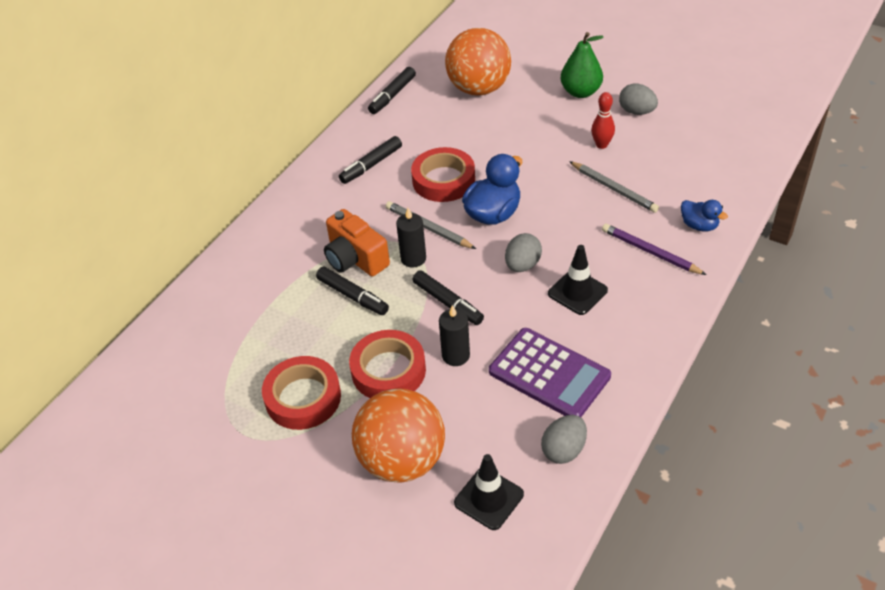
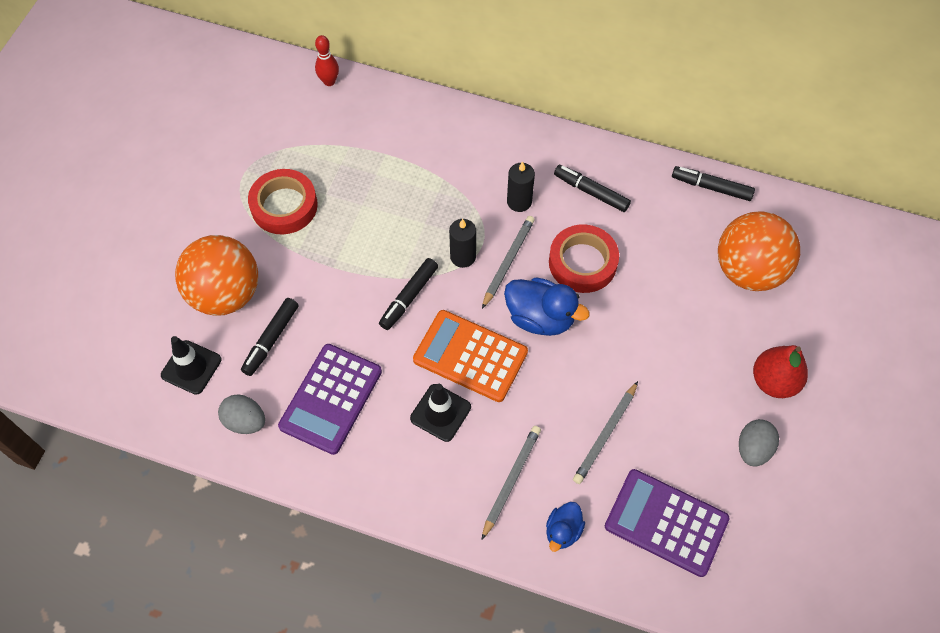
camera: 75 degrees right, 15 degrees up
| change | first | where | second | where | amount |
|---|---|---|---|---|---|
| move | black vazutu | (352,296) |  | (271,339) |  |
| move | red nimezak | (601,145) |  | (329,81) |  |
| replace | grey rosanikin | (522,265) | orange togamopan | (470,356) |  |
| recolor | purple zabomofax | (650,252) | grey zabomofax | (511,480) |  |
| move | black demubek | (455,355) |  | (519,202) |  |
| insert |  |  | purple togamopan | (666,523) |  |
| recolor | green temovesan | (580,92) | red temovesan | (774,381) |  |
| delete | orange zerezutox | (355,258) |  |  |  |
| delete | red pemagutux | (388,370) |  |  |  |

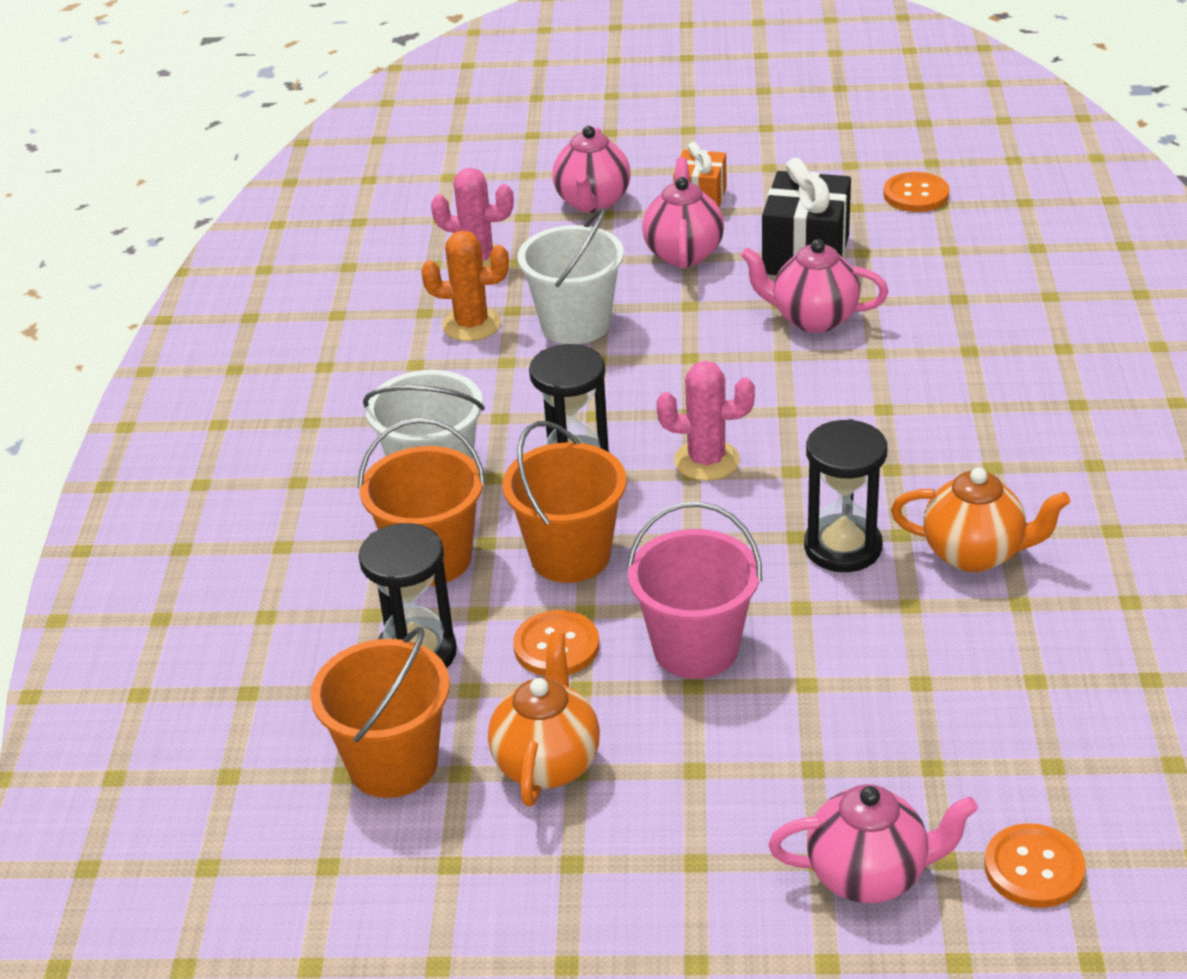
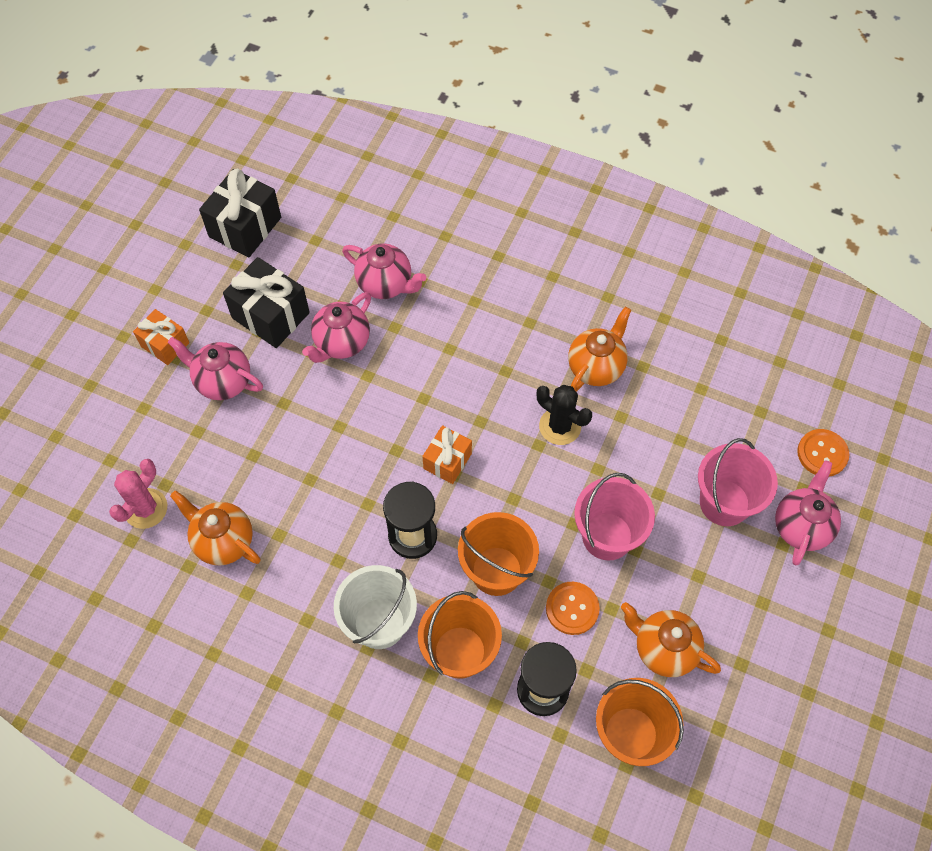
camera: 70 degrees left, 25 degrees up
| change | first | where | second | where | amount |
|---|---|---|---|---|---|
| replace | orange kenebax | (471,325) | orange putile | (223,541) |  |
| replace | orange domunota | (916,194) | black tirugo | (245,227) |  |
| move | pink putile | (593,202) |  | (385,284) |  |
| replace | pink kenebax | (706,461) | orange tirugo | (447,461) |  |
| replace | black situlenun | (843,547) | black kenebax | (560,426) |  |
| insert |  |  | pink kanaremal | (724,502) |  |
| delete | white kanaremal | (575,324) |  |  |  |

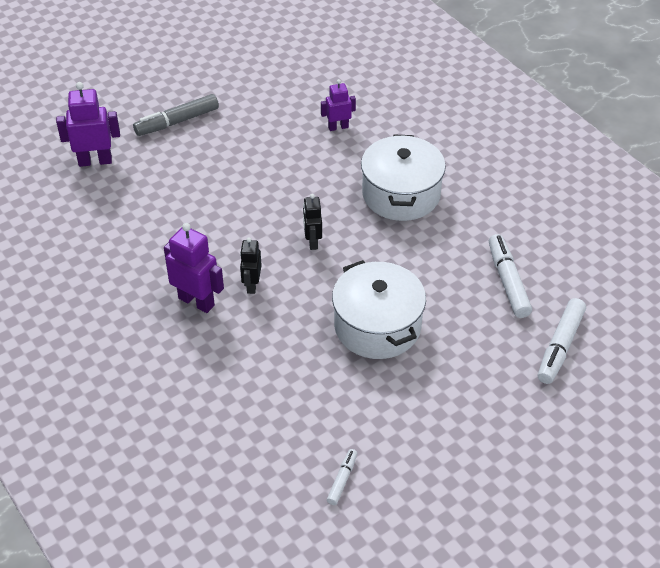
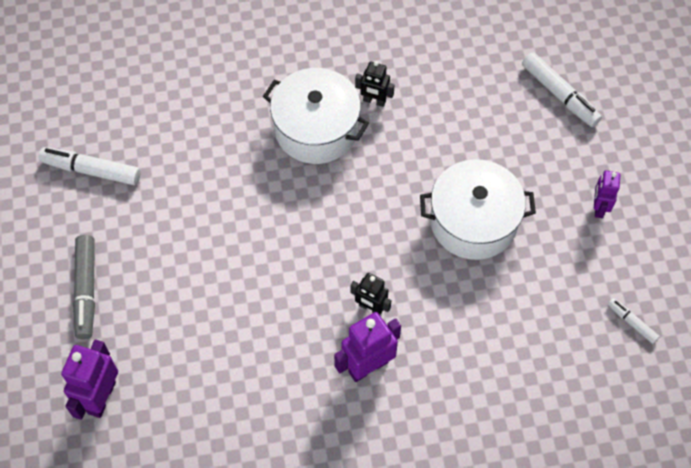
camera: 65 degrees left, 15 degrees up
| change | first | where | second | where | amount |
|---|---|---|---|---|---|
| move | white vazutu | (508,281) |  | (91,170) |  |
| move | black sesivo | (312,242) |  | (374,101) |  |
| move | purple sesivo | (338,127) |  | (599,207) |  |

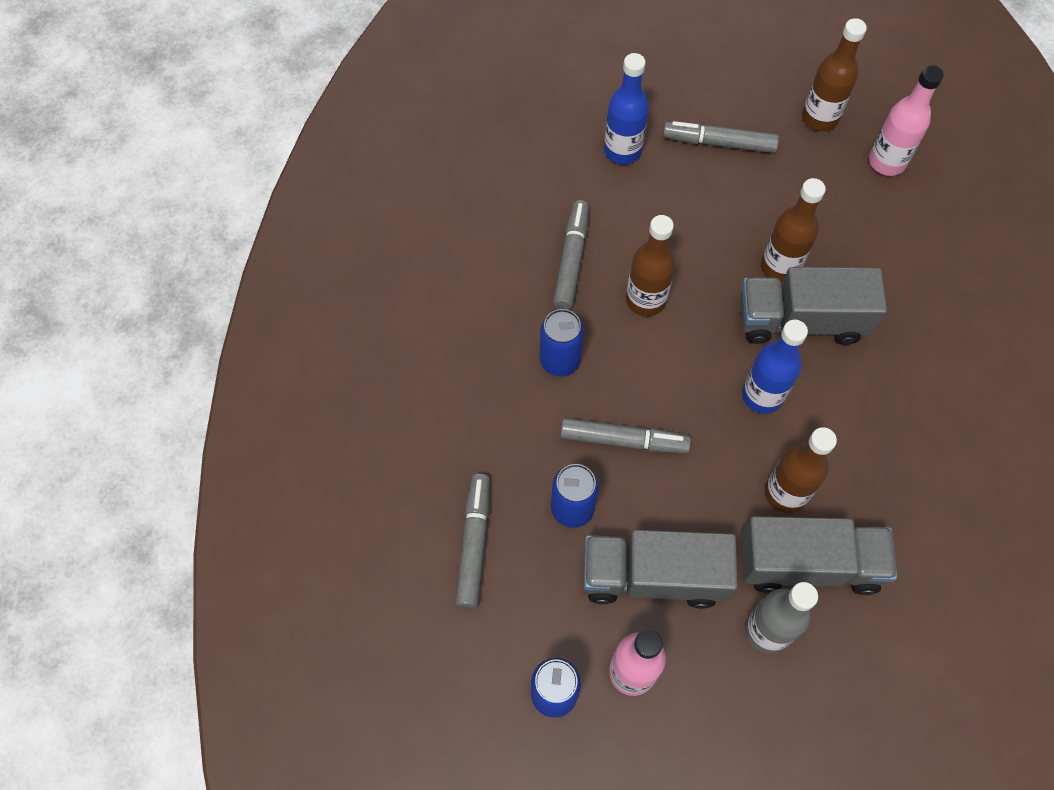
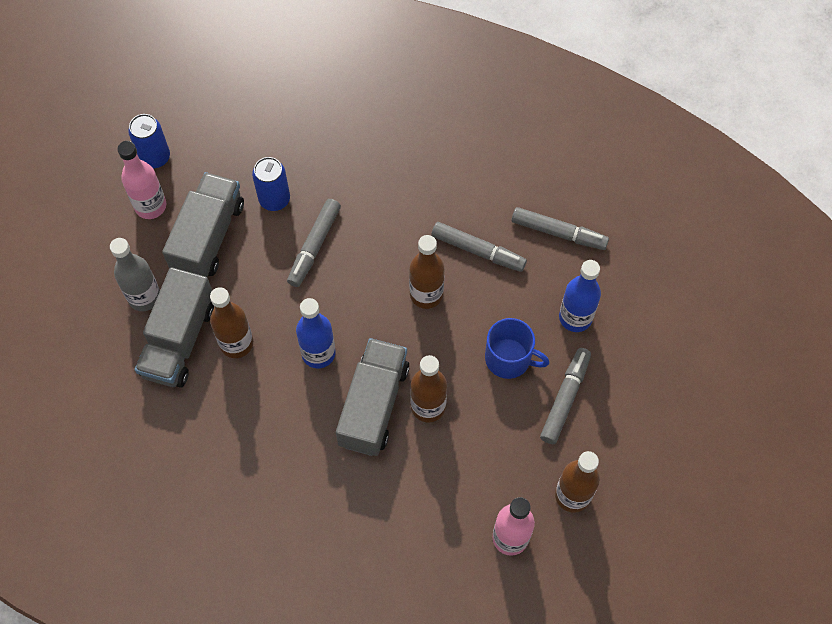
camera: 105 degrees right, 0 degrees up
| change | first | where | second | where | amount |
|---|---|---|---|---|---|
| insert |  |  | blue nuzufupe | (509,358) |  |
| move | grey vazutu | (474,543) |  | (558,232) |  |
| delete | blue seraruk | (560,361) |  |  |  |

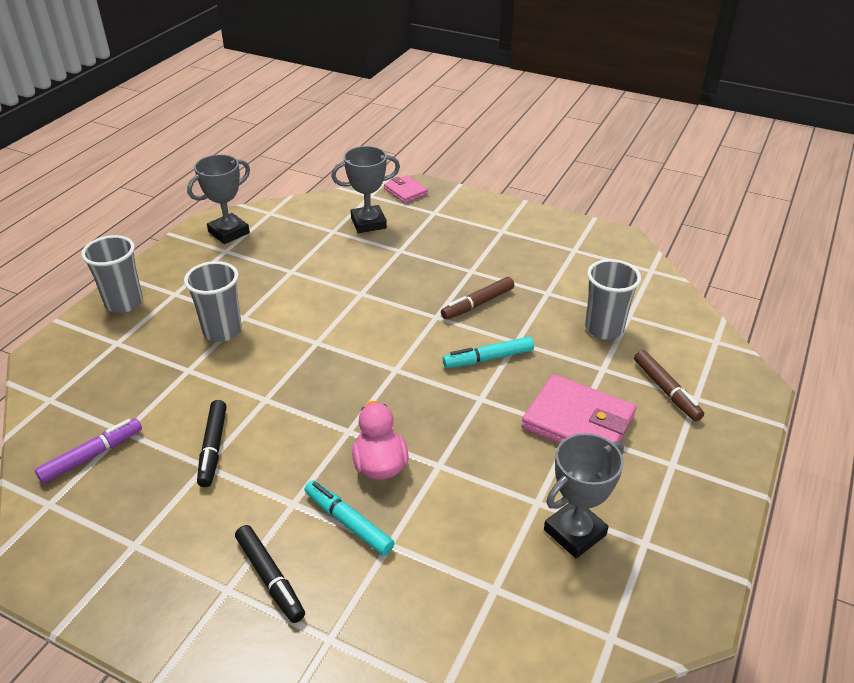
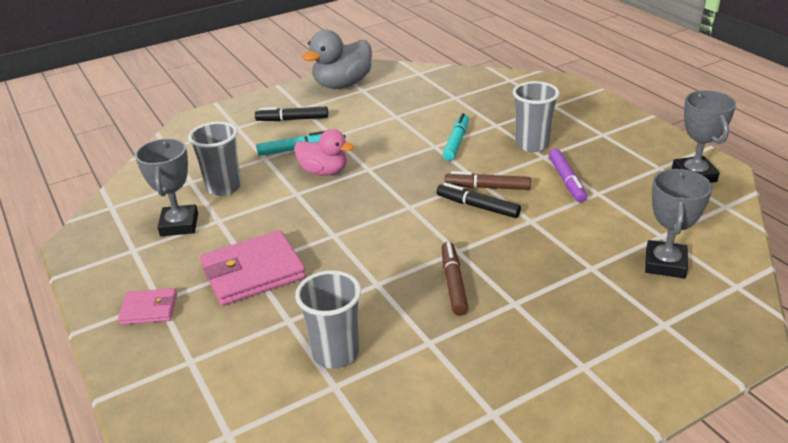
camera: 125 degrees right, 5 degrees down
| change | first | where | second | where | amount |
|---|---|---|---|---|---|
| move | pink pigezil | (405,191) |  | (149,309) |  |
| move | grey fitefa | (124,303) |  | (223,187) |  |
| insert |  |  | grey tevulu | (342,84) |  |
| move | black vazutu | (213,448) |  | (477,206) |  |
| move | turquoise vazutu | (488,358) |  | (456,142) |  |
| move | brown vazutu | (666,390) |  | (487,187) |  |
| move | purple vazutu | (92,455) |  | (566,181) |  |

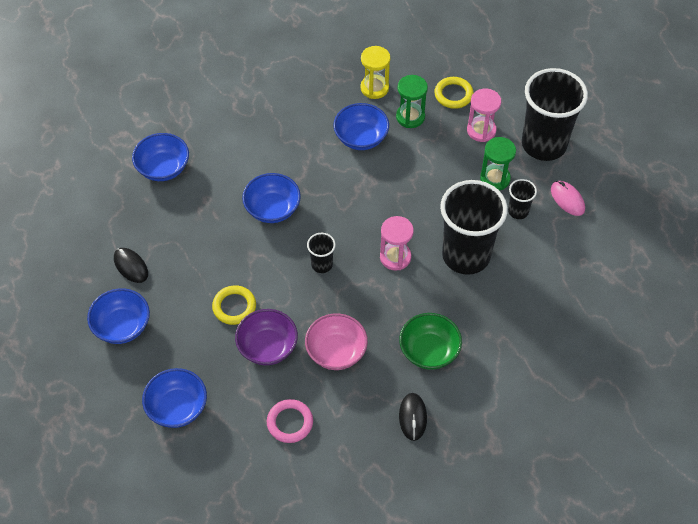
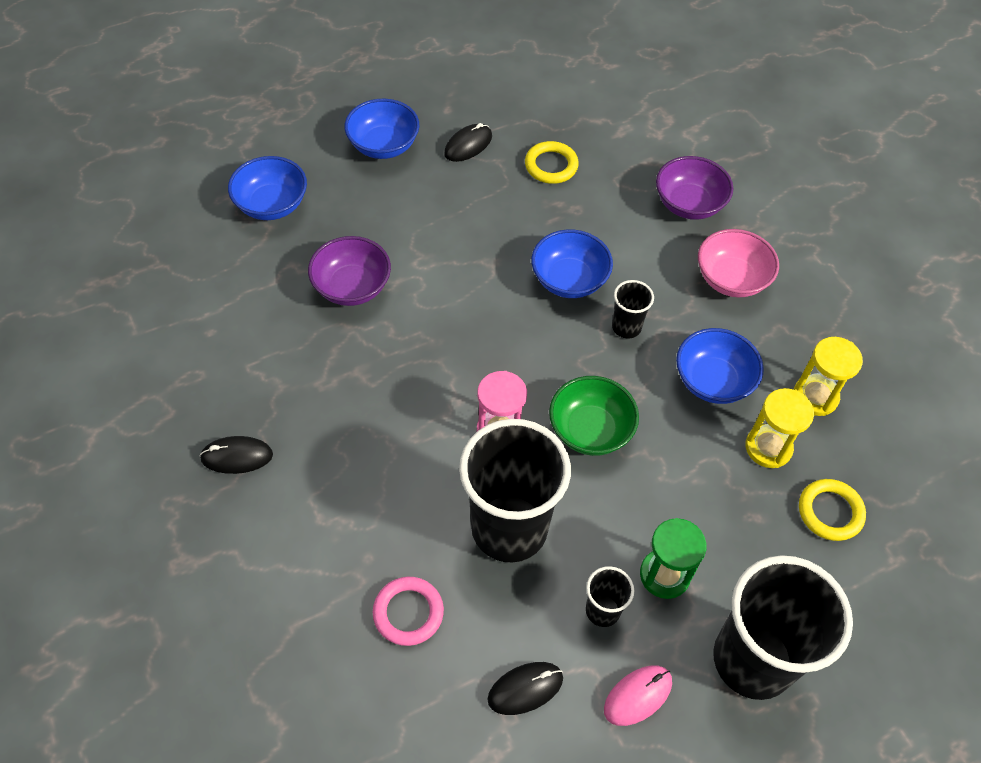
camera: 85 degrees right, 0 degrees up
| change | first | where | second | where | amount |
|---|---|---|---|---|---|
| move | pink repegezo | (290,422) |  | (408,613) |  |
| insert |  |  | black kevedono | (525,689) |  |
| move | yellow repegezo | (234,307) |  | (551,165) |  |
| move | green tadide | (429,351) |  | (590,430) |  |
| move | black fitefa | (322,264) |  | (626,327) |  |
| insert |  |  | purple tadide | (689,204) |  |
| move | pink tadide | (336,351) |  | (731,279) |  |
| recolor | green situlenun | (410,117) | yellow situlenun | (768,447) |  |
| delete | blue tadide | (163,168) |  |  |  |
| delete | pink situlenun | (481,130) |  |  |  |

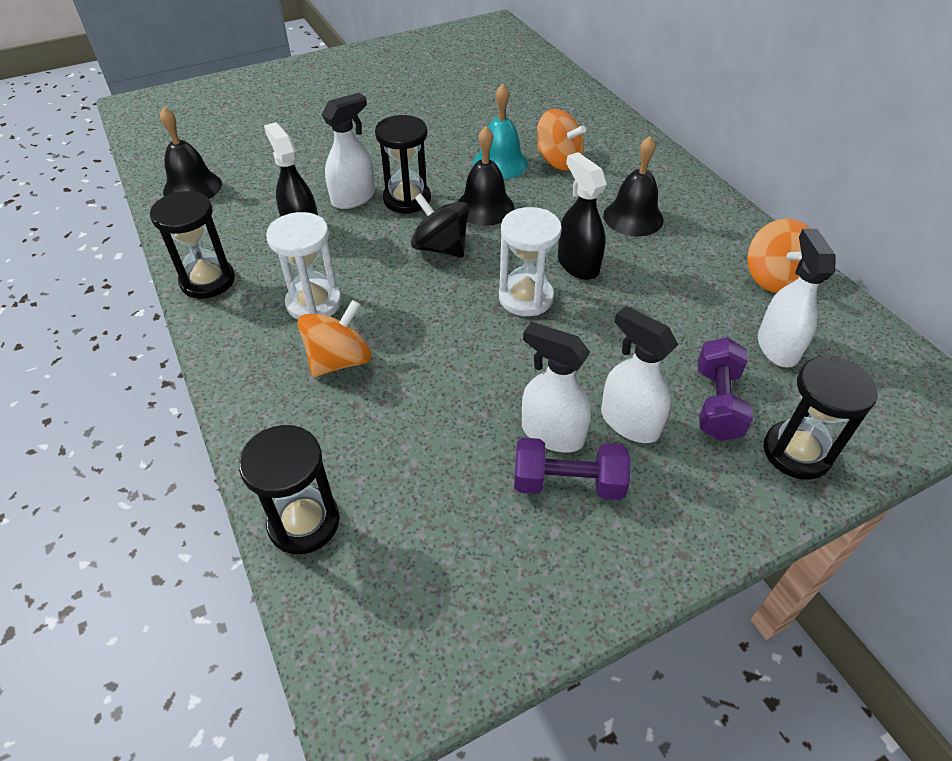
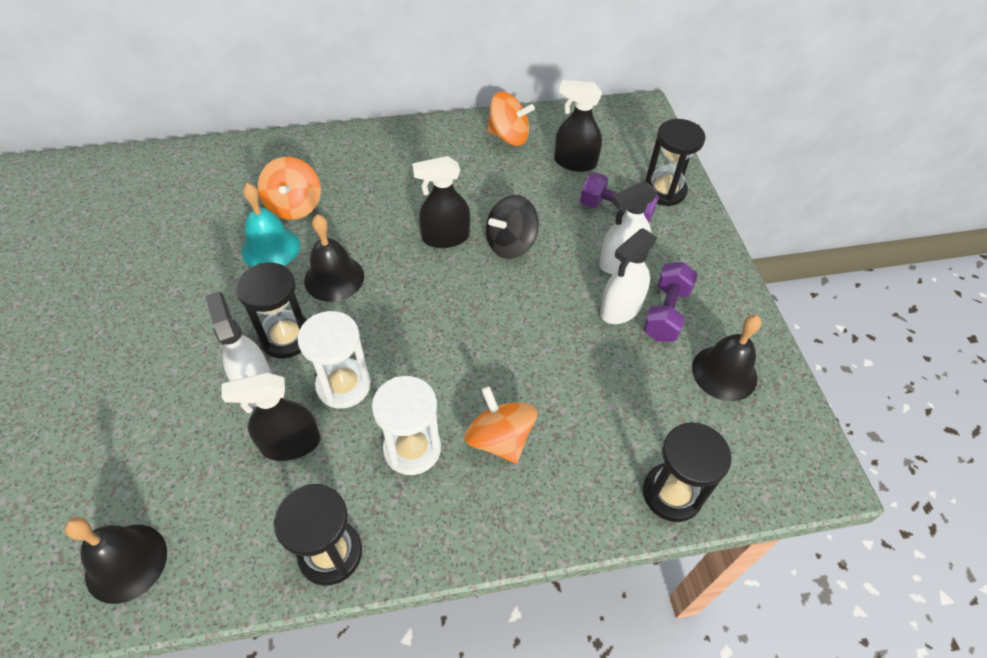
camera: 75 degrees left, 5 degrees up
| change | first | where | second | where | amount |
|---|---|---|---|---|---|
| rotate | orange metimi | (558,161) |  | (294,206) | 120 degrees clockwise |
| move | white situlenun | (526,298) |  | (343,385) |  |
| move | black metimi | (441,248) |  | (510,244) |  |
| recolor | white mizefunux | (777,347) | black mizefunux | (575,162) |  |
| move | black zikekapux | (633,217) |  | (724,373) |  |

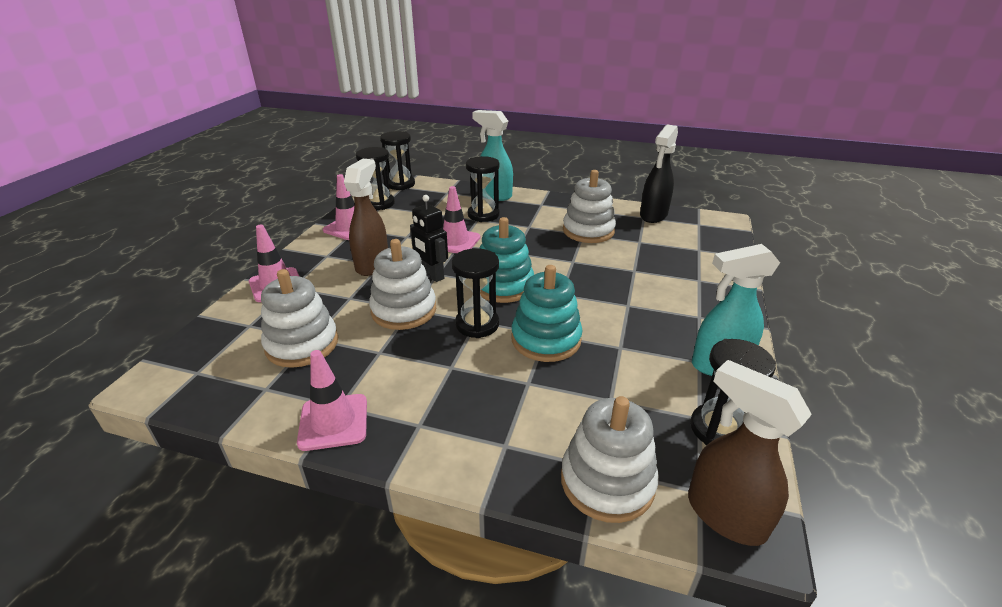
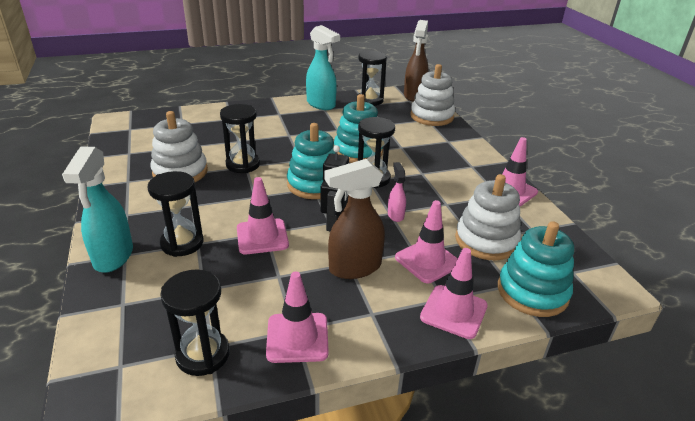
camera: 125 degrees left, 0 degrees up
| change | first | where | second | where | amount |
|---|---|---|---|---|---|
| move | black situlenun | (400,184) |  | (243,164) |  |
| replace | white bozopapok | (404,310) | pink mizefunux | (395,215) |  |
| insert |  |  | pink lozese | (427,261) |  |
| insert |  |  | turquoise bozopapok | (532,292) |  |
| delete | black mizefunux | (653,215) |  |  |  |

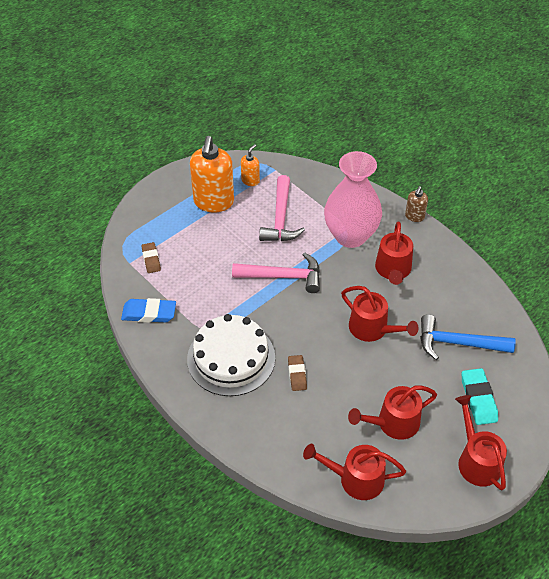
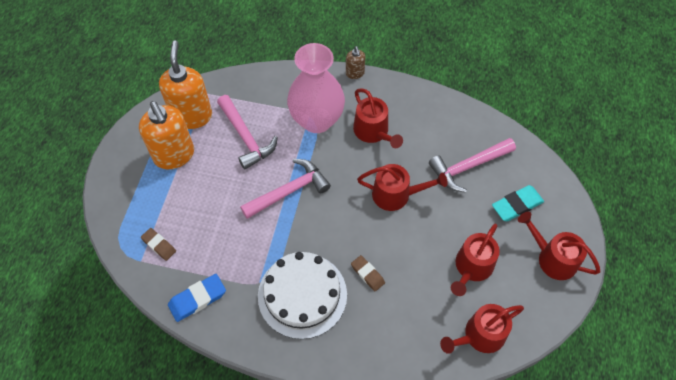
camera: 35 degrees left, 10 degrees up
| change | first | where | second | where | amount |
|---|---|---|---|---|---|
| resize | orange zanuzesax | (250,181) |  | (192,116) | x2.07 |
| recolor | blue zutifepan | (458,343) | pink zutifepan | (468,166) |  |
| rotate | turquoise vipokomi | (478,399) |  | (517,205) | 75 degrees counterclockwise |

